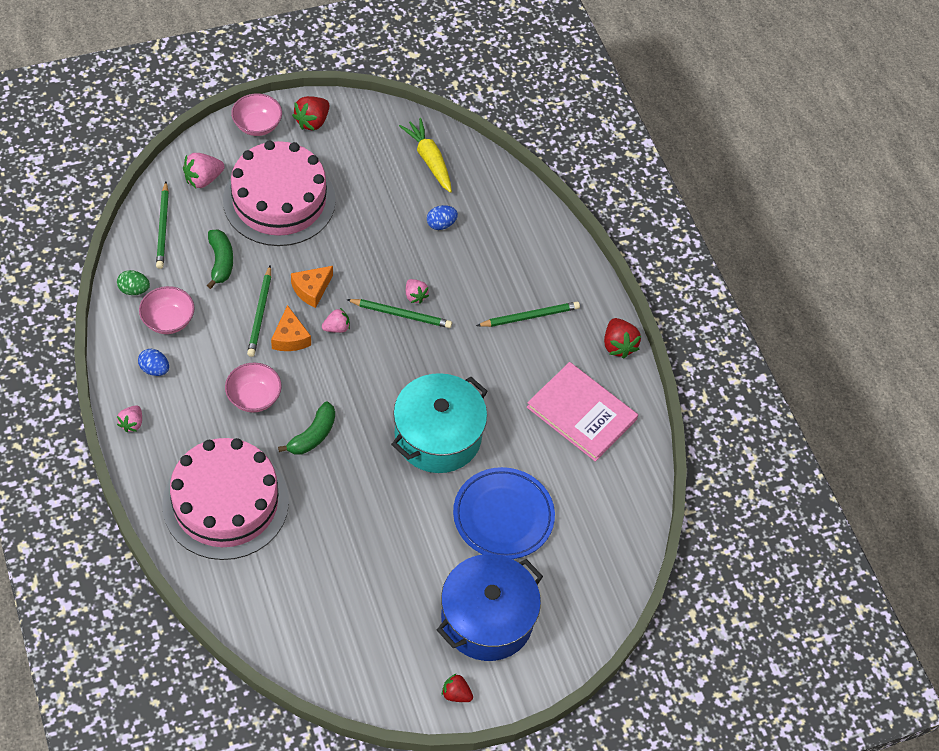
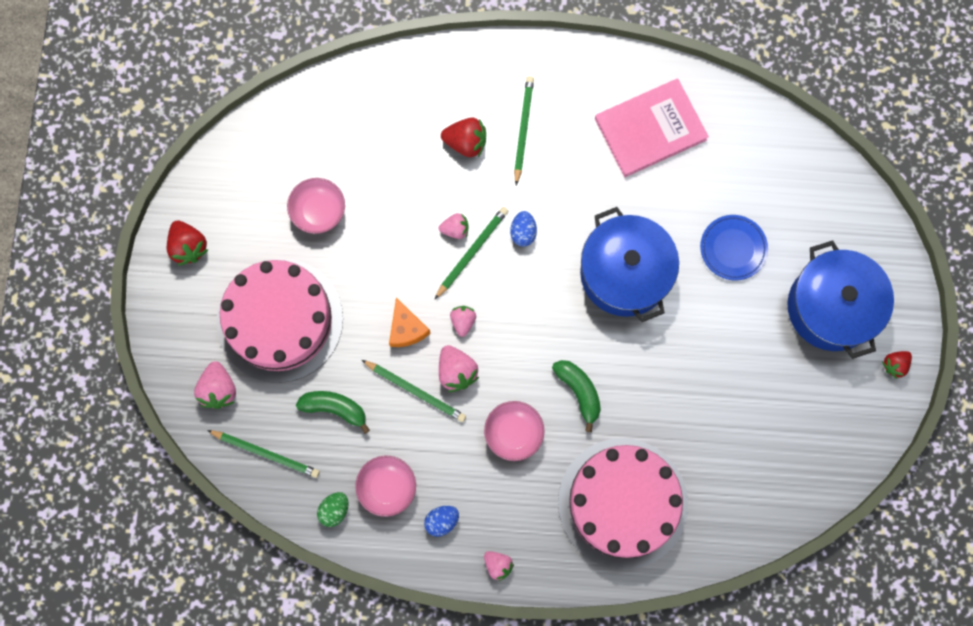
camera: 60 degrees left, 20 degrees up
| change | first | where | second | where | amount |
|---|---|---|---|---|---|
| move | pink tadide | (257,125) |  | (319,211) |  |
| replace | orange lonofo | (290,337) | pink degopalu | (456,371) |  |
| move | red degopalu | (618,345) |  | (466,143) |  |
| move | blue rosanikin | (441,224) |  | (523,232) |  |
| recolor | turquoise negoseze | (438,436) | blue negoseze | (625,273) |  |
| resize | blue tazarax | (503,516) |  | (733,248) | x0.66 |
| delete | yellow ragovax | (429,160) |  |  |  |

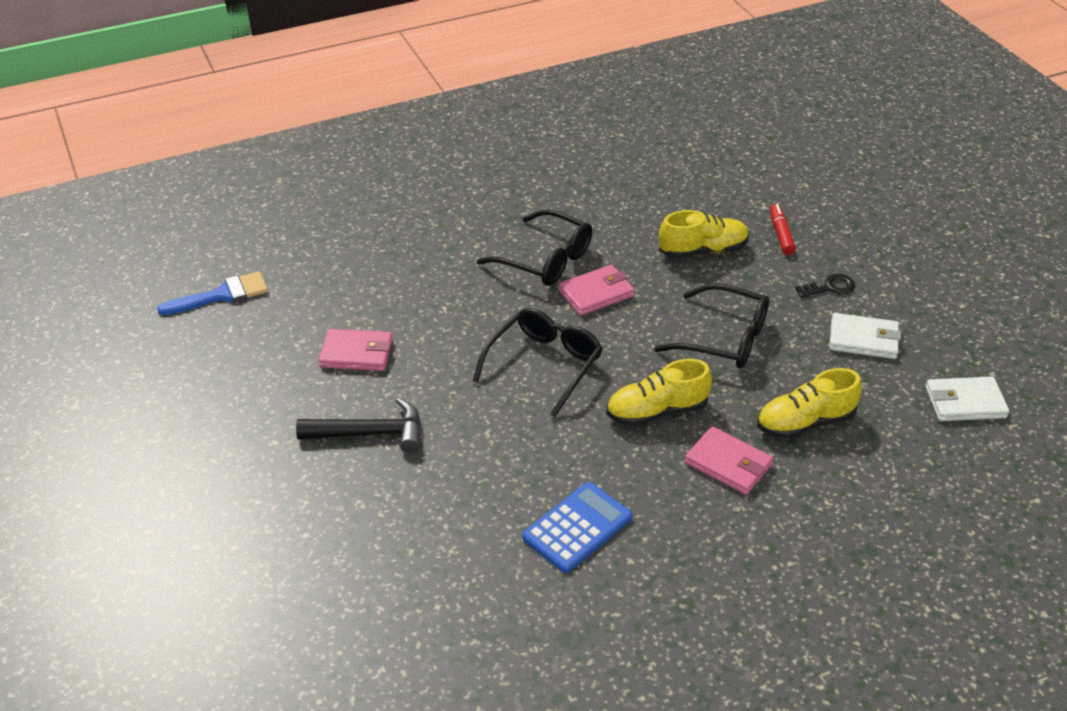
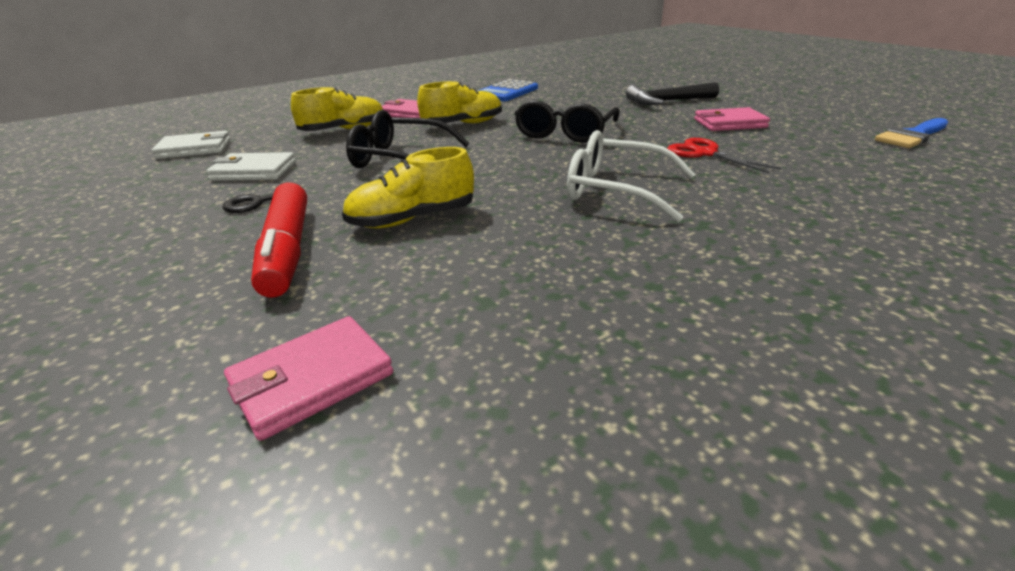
camera: 170 degrees right, 10 degrees down
| change | first | where | second | where | amount |
|---|---|---|---|---|---|
| move | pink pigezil | (596,293) |  | (312,380) |  |
| resize | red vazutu | (781,234) |  | (287,250) | x1.75 |
| recolor | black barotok | (545,260) | white barotok | (616,190) |  |
| insert |  |  | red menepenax | (704,153) |  |

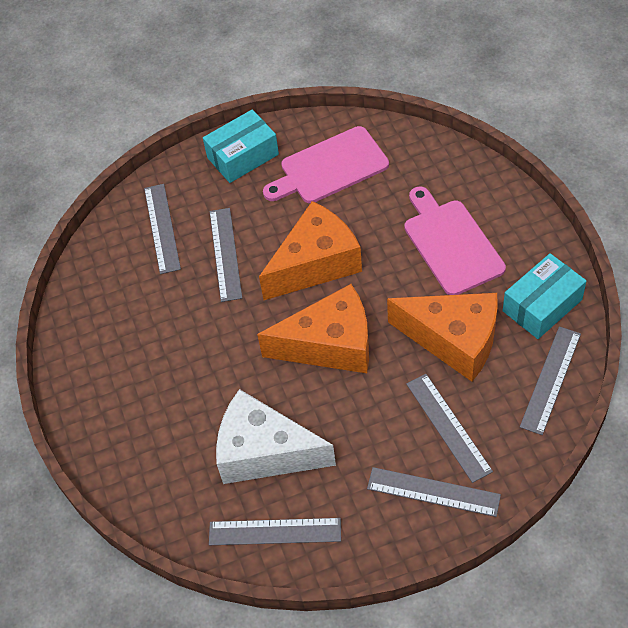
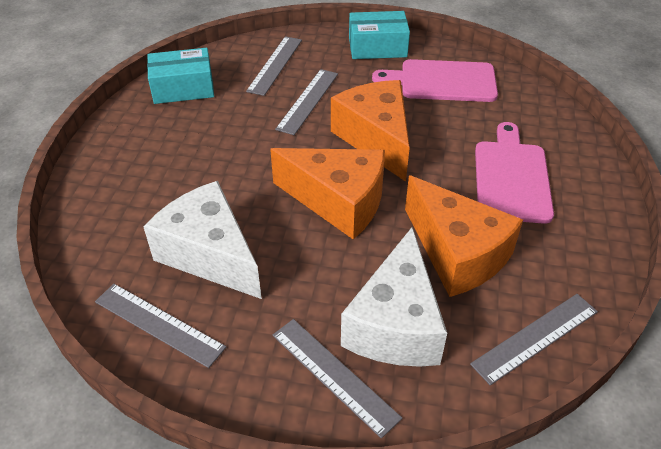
camera: 25 degrees right, 10 degrees down
| change | first | where | second | where | amount |
|---|---|---|---|---|---|
| move | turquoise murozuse | (542,305) |  | (183,88) |  |
| rotate | orange lonofo | (316,264) |  | (376,139) | 105 degrees counterclockwise |
| replace | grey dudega | (448,427) | white lonofo | (395,324) |  |

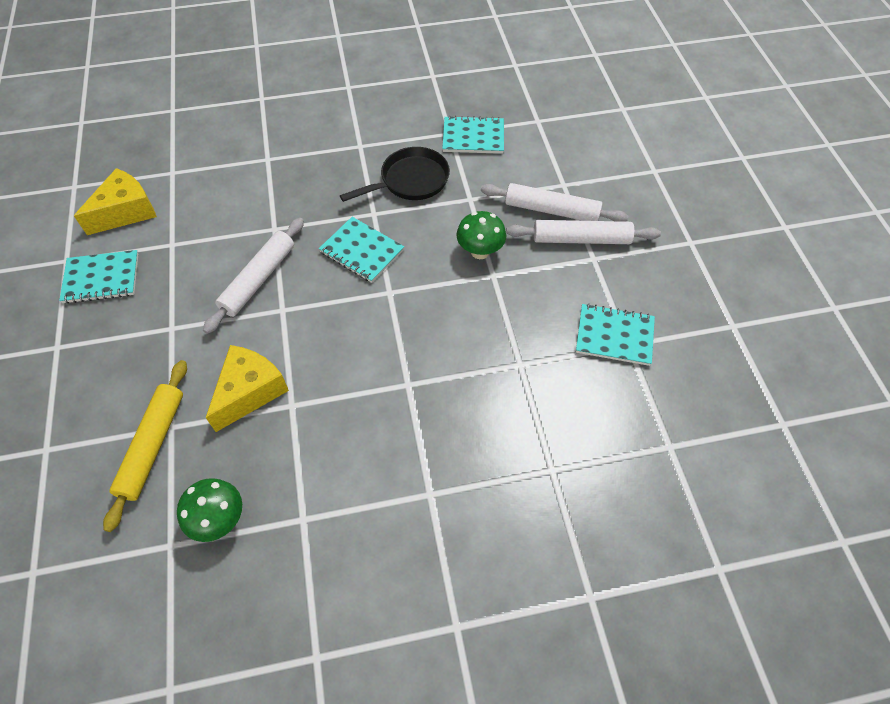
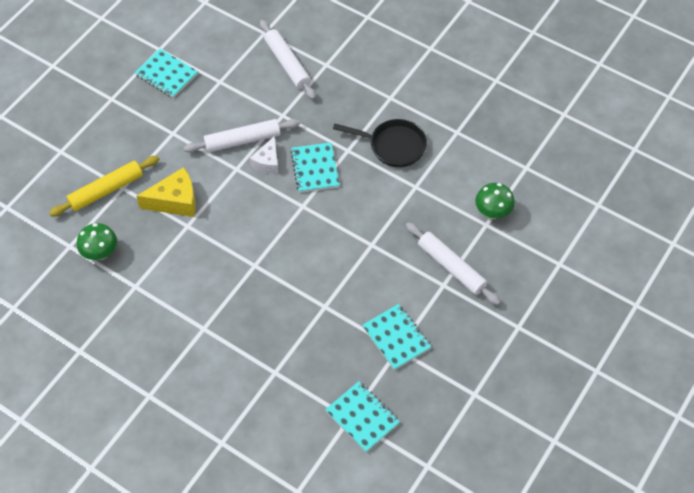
camera: 45 degrees right, 0 degrees up
| change | first | where | second | where | amount |
|---|---|---|---|---|---|
| insert |  |  | white lonofo | (267,162) |  |
| move | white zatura | (552,210) |  | (287,64) |  |
| move | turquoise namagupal | (473,137) |  | (362,417) |  |
| move | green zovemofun | (480,251) |  | (492,212) |  |
| delete | yellow lonofo | (126,211) |  |  |  |

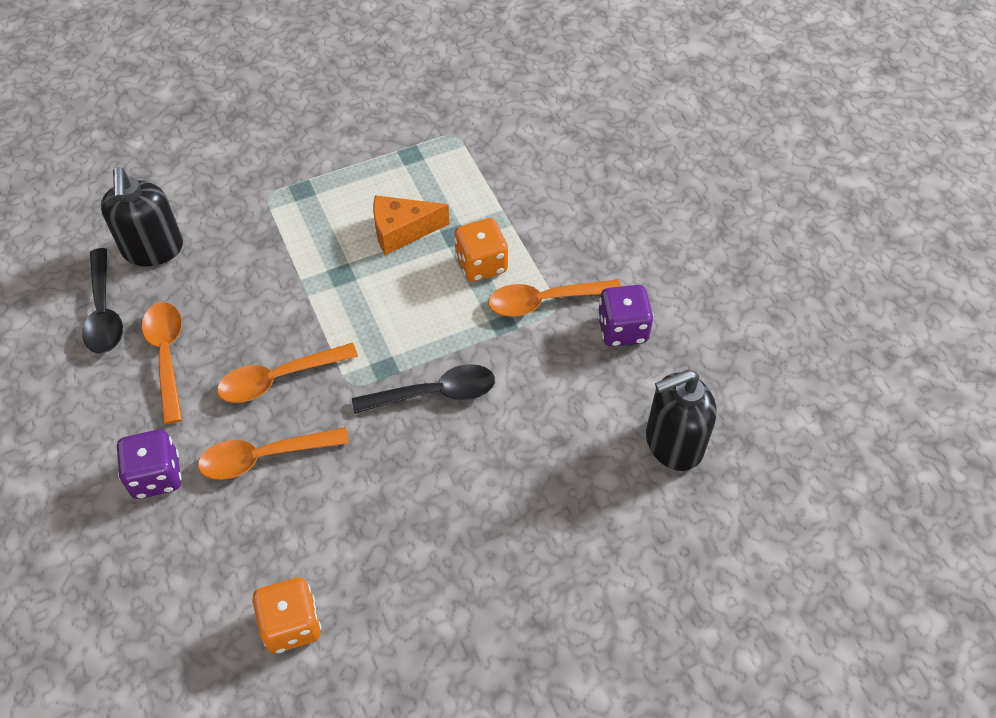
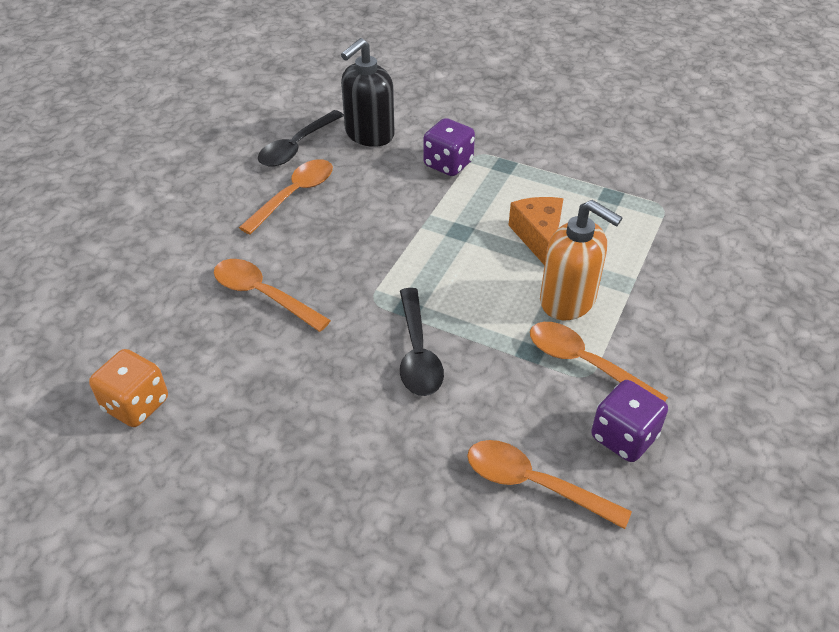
camera: 50 degrees right, 10 degrees down
| change | first | where | second | where | amount |
|---|---|---|---|---|---|
| rotate | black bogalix | (435,393) |  | (418,353) | 45 degrees clockwise |
| move | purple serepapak | (156,476) |  | (448,164) |  |
| move | orange bogalix | (278,379) |  | (533,484) |  |
| rotate | orange lonofo | (402,231) |  | (538,237) | 45 degrees clockwise |
| replace | orange serepapak | (481,264) | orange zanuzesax | (568,300) |  |
| delete | black zanuzesax | (673,443) |  |  |  |

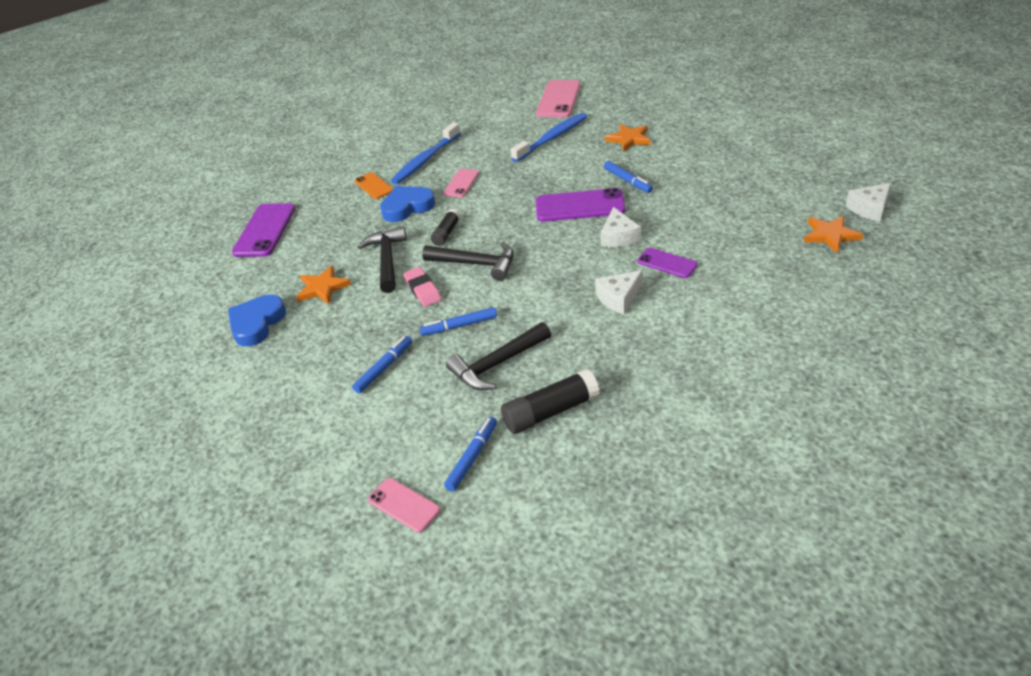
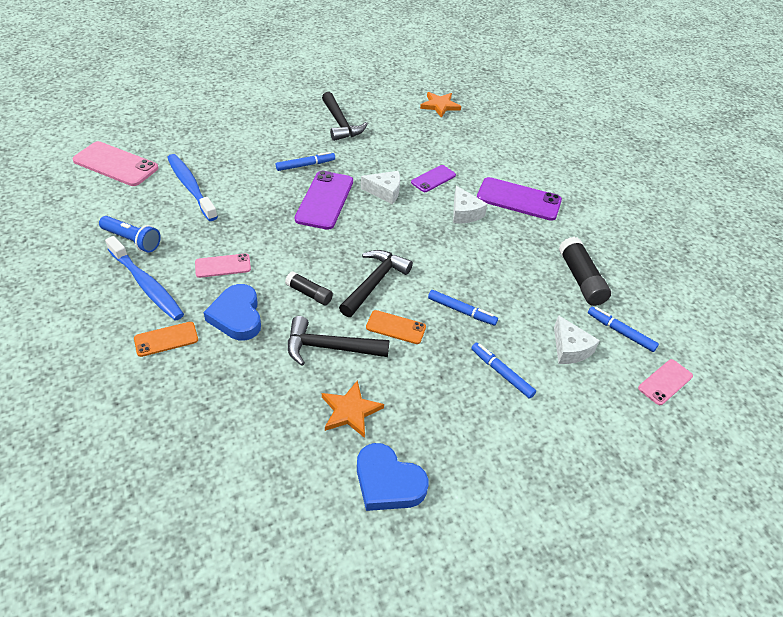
camera: 85 degrees left, 5 degrees up
| change | first | where | second | where | amount |
|---|---|---|---|---|---|
| insert |  |  | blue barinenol | (132,240) |  |
| rotate | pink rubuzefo | (461,183) |  | (223,266) | 45 degrees counterclockwise |
| move | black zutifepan | (497,364) |  | (340,124) |  |
| replace | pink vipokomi | (422,290) | orange rubuzefo | (396,327) |  |
| rotate | blue vazutu | (459,326) |  | (461,311) | 60 degrees counterclockwise |
| move | purple rubuzefo | (265,230) |  | (518,199) |  |
| move | white lonofo | (869,209) |  | (570,349) |  |
| delete | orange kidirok | (629,139) |  |  |  |

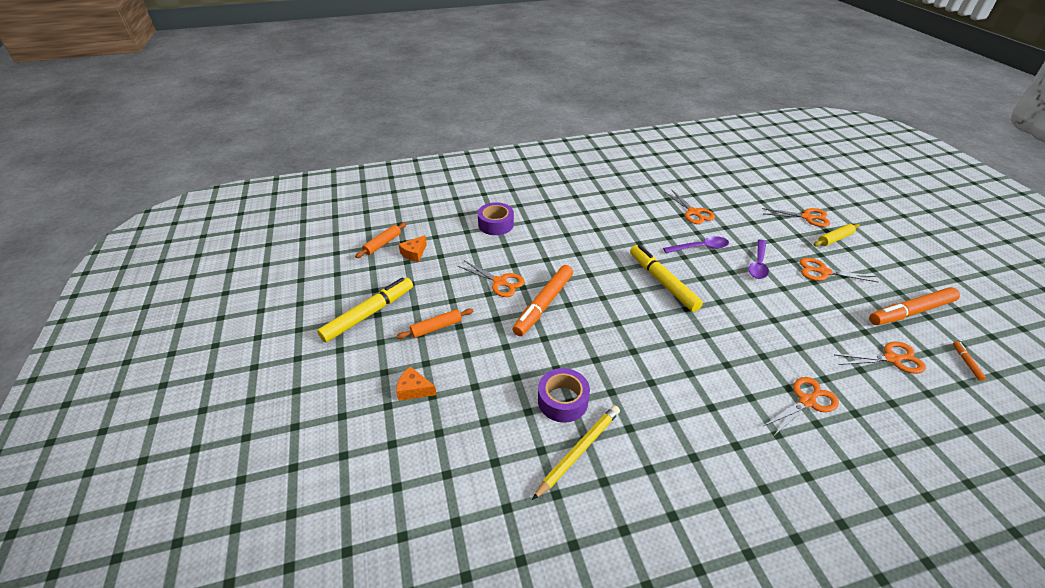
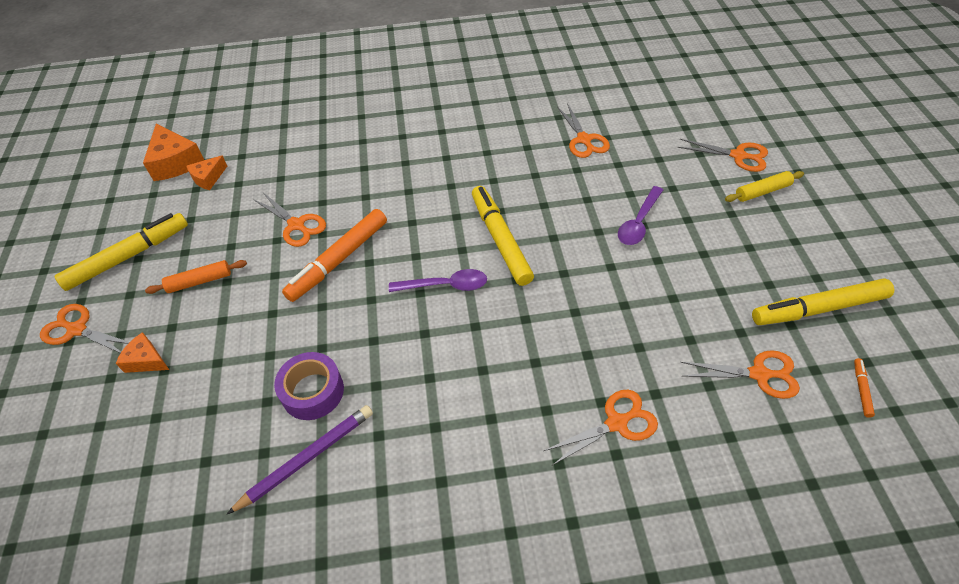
camera: 10 degrees right, 10 degrees up
| change | first | where | second | where | amount |
|---|---|---|---|---|---|
| move | orange menepenax | (823,272) |  | (77,330) |  |
| replace | orange zatura | (382,244) | orange lonofo | (175,162) |  |
| recolor | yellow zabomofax | (579,451) | purple zabomofax | (307,458) |  |
| move | purple bogalix | (700,247) |  | (445,285) |  |
| recolor | orange vazutu | (910,312) | yellow vazutu | (818,308) |  |
| delete | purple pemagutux | (496,224) |  |  |  |

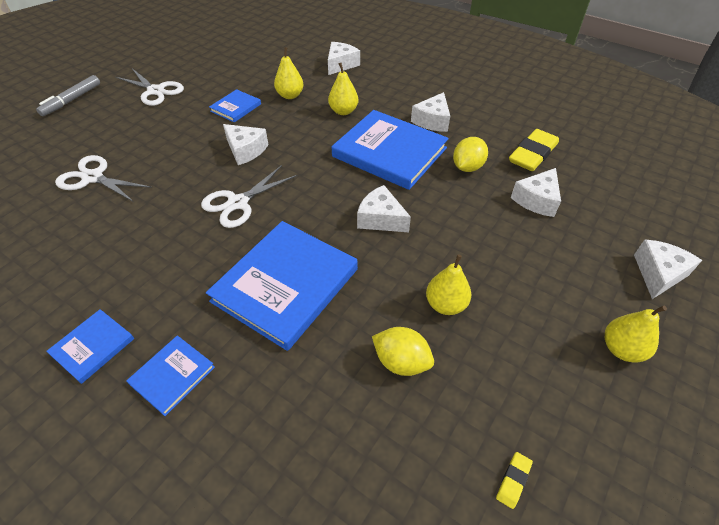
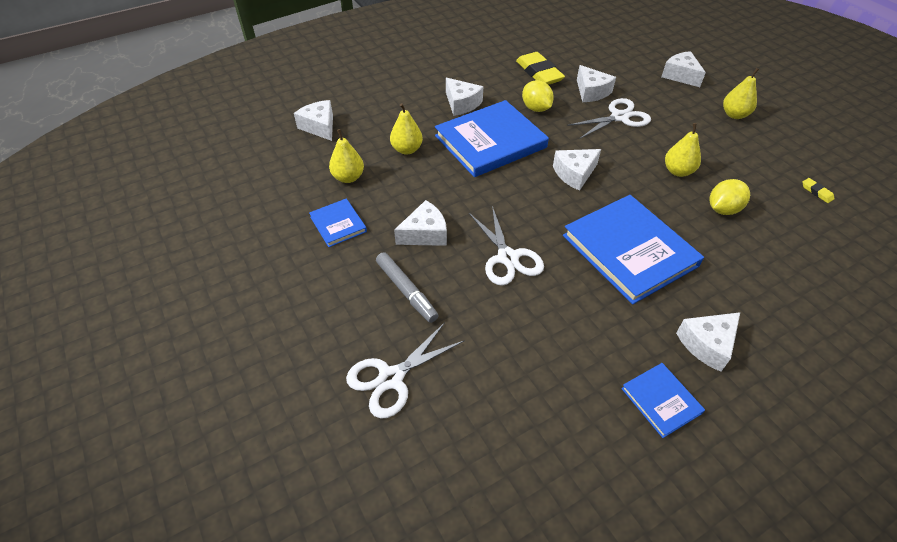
camera: 65 degrees left, 0 degrees up
| change | first | where | second | where | amount |
|---|---|---|---|---|---|
| move | grey vazutu | (72,100) |  | (406,291) |  |
| move | white menepenax | (156,91) |  | (619,117) |  |
| replace | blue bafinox | (172,375) | white lonofo | (707,344) |  |

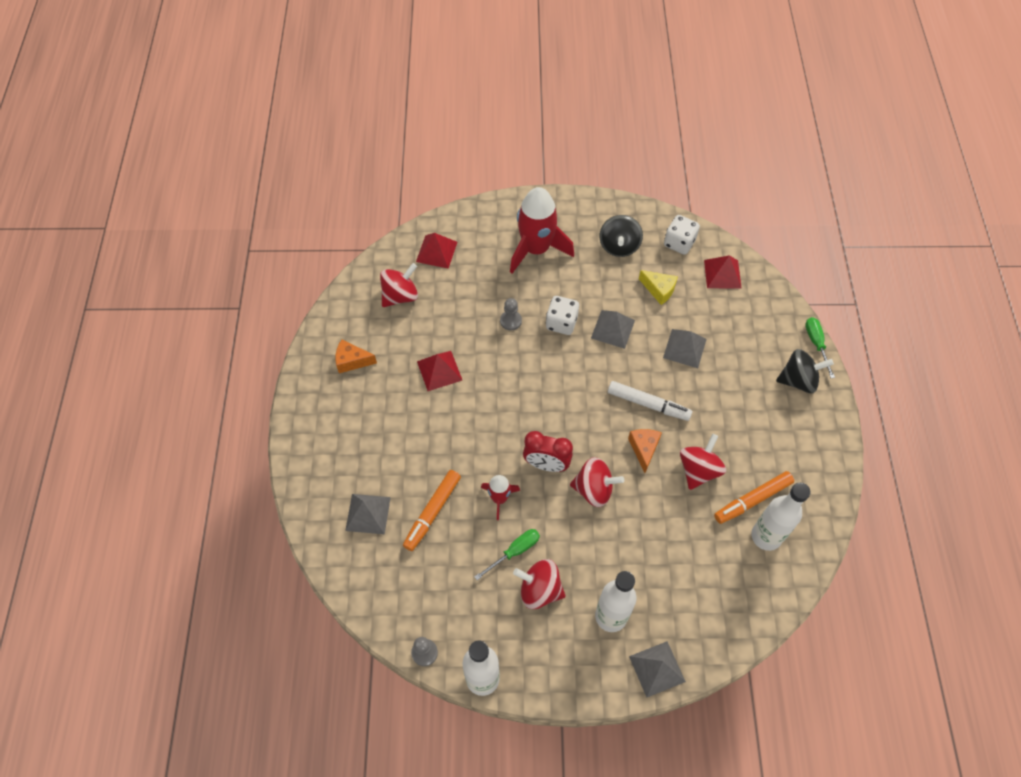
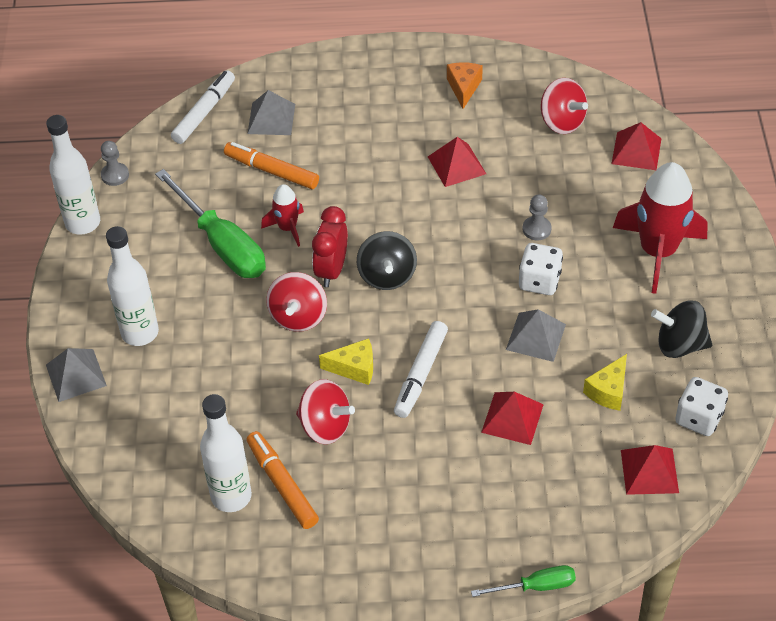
camera: 90 degrees right, 10 degrees down
| change | first | where | second | where | amount |
|---|---|---|---|---|---|
| resize | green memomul | (514,551) |  | (222,244) | x1.92 |
| insert |  |  | white vazutu | (204,112) |  |
| recolor | orange lonofo | (644,449) | yellow lonofo | (354,368) |  |
| move | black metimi | (798,380) |  | (387,276) |  |
| recolor | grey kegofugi | (684,348) | red kegofugi | (512,418) |  |
| delete | red metimi | (539,590) |  |  |  |

